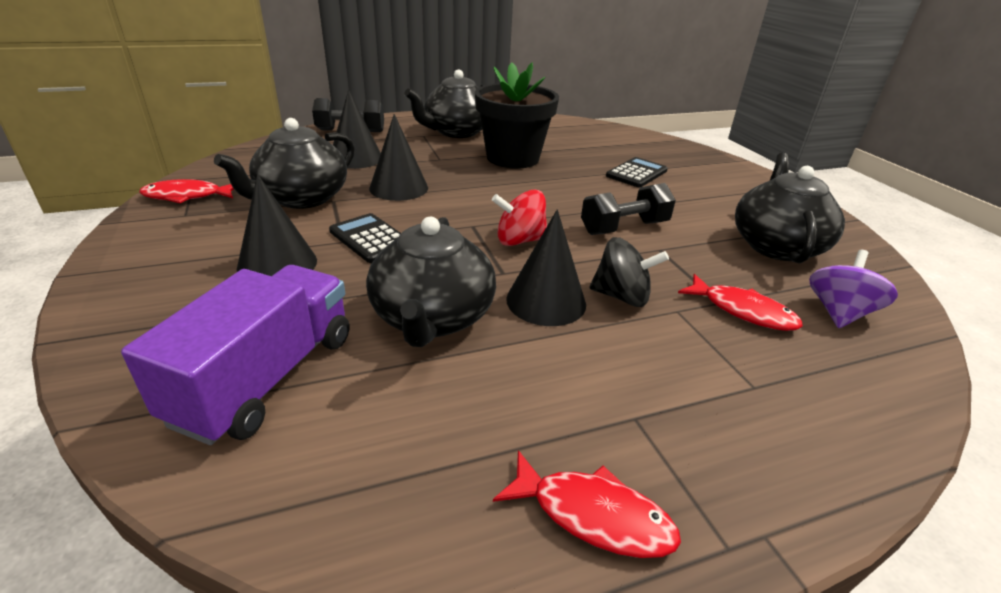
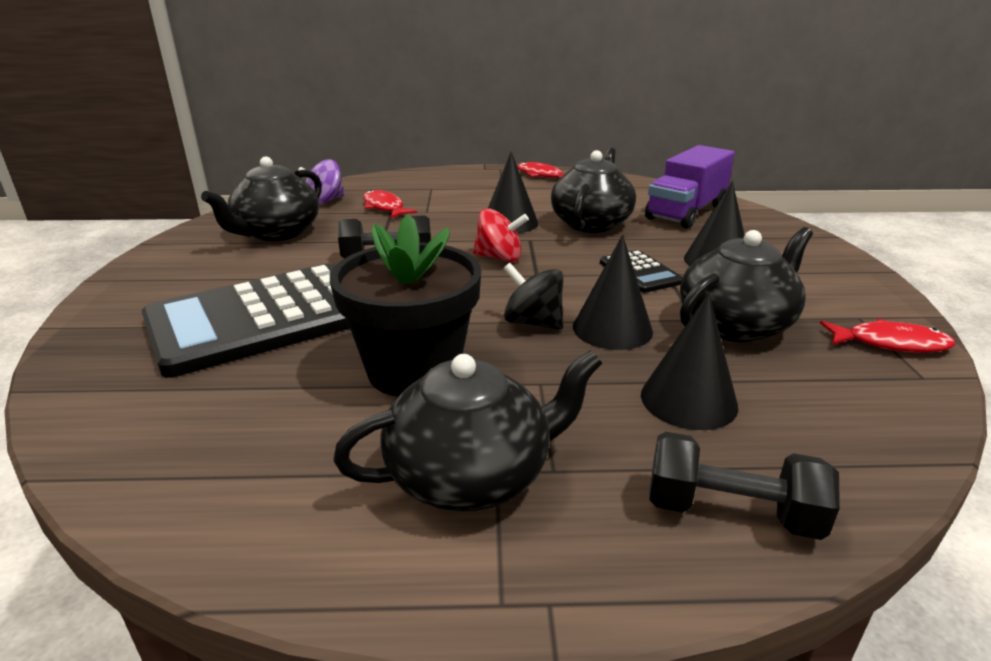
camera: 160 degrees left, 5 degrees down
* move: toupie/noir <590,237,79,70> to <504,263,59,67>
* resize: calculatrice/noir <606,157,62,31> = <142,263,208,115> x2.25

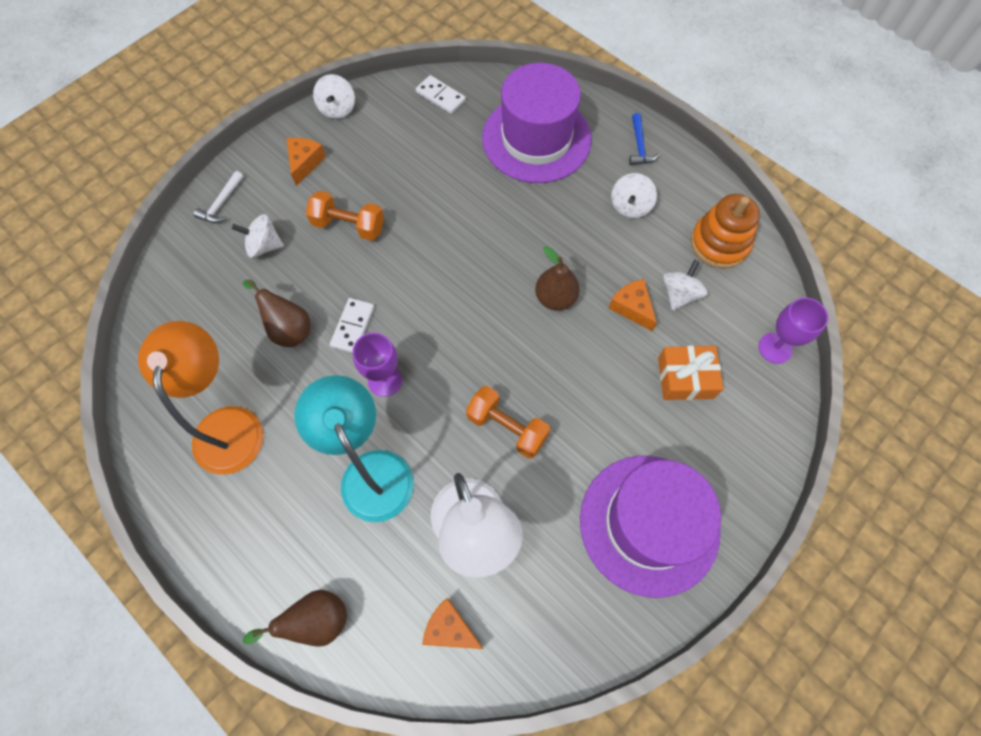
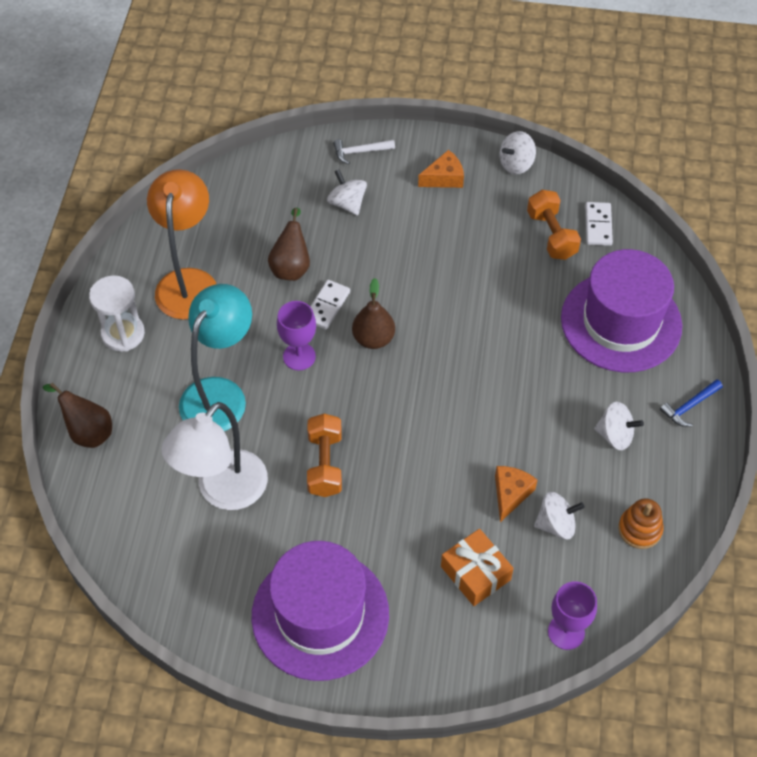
camera: 55 degrees right, 10 degrees down
* delete: fromage/orange <422,598,61,51>
* insert: sablier/blanc <89,275,56,77>
* move: haltère/orange <306,191,78,50> to <527,190,54,70>
* move: poire/marron <535,246,45,65> to <352,278,43,71>
* rotate: lampe/orange <138,321,125,154> = <147,169,69,151> 45 degrees counterclockwise
* rotate: domino/blanc <330,298,44,55> = <310,280,40,50> 45 degrees counterclockwise
* rotate: toupie/blanc <612,173,45,45> = <594,402,50,48> 150 degrees counterclockwise
* resize: jouet à empiler/orange <691,194,69,74> = <618,498,46,51> x0.65

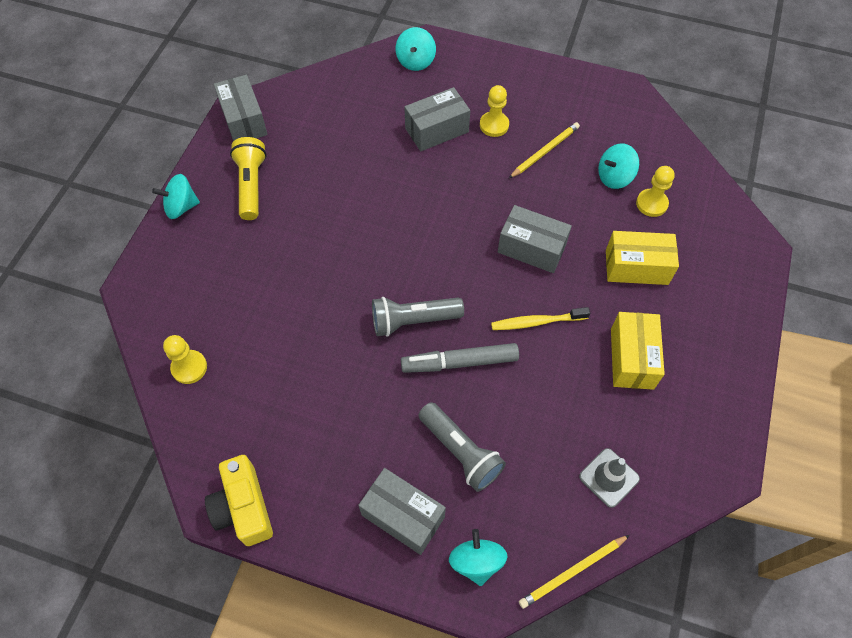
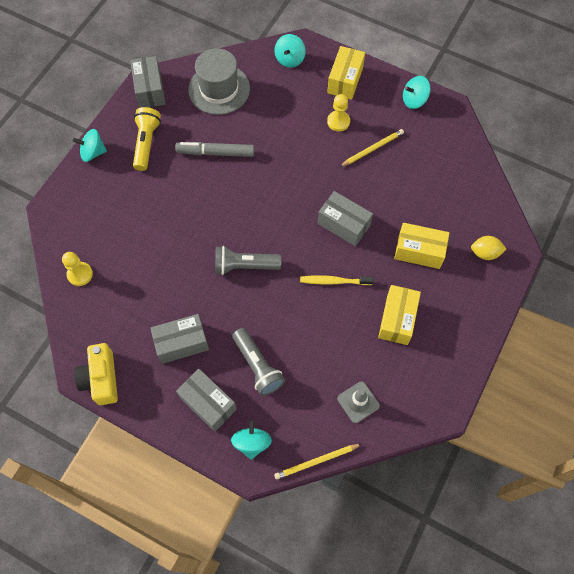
camera: 10 degrees right, 5 degrees up
* delete: pion/jaune <636,166,39,51>
* insert: chapeau/gris <188,48,62,67>
* insert: boîte/jaune <327,46,38,54>
* insert: citron/jaune <471,236,35,24>
* move: feutre/gris <401,343,118,30> to <175,142,79,15>
* move: boîte/gris <405,87,65,64> to <150,314,59,50>
* move: toupie/turquoise <598,144,41,45> to <403,76,28,33>

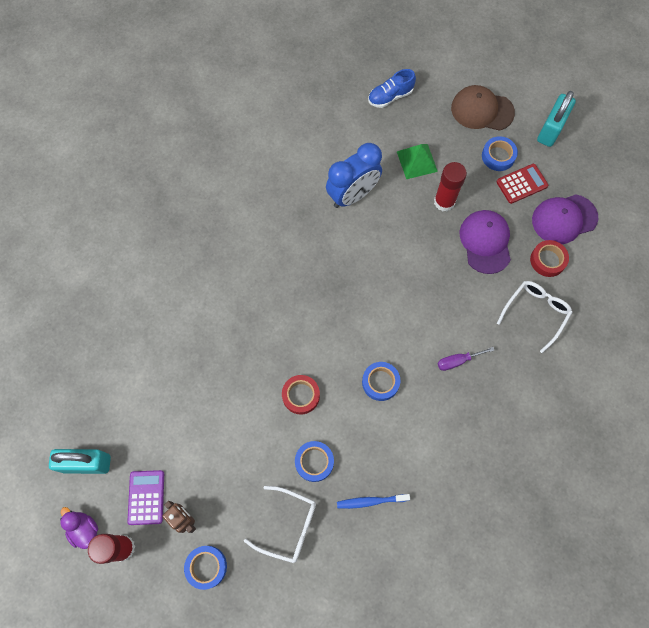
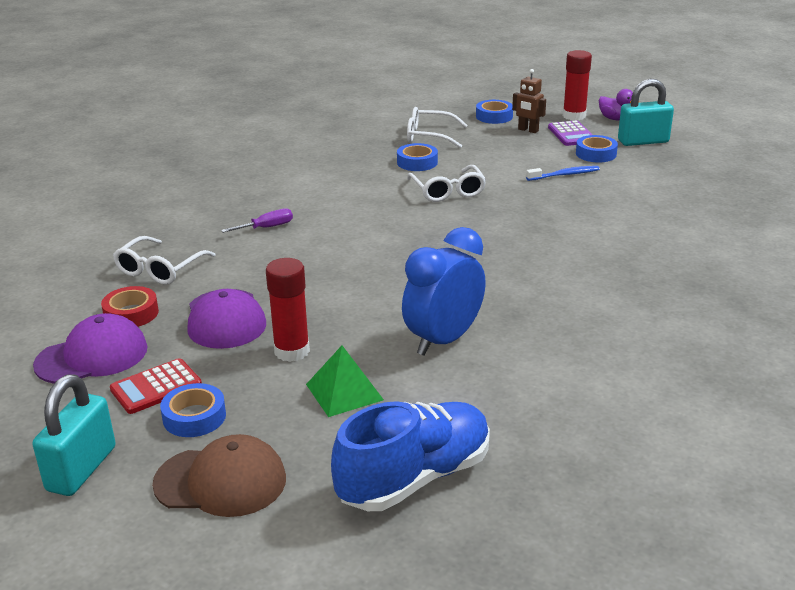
camera: 170 degrees right, 40 degrees down
* move: brosse à dents/bleu <337,494,73,15> to <526,166,74,15>
* move: ruban adhésif/bleu <362,362,38,39> to <576,135,42,28>
* replace: ruban adhésif/rouge <282,375,38,40> to lunettes/blanc <407,165,79,37>
* resize: chaussure/bleu <368,69,48,39> = <331,401,159,110> x1.72

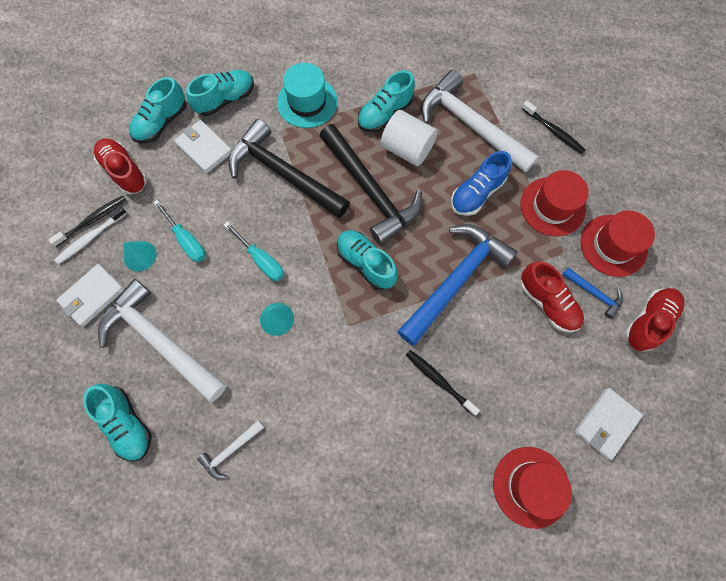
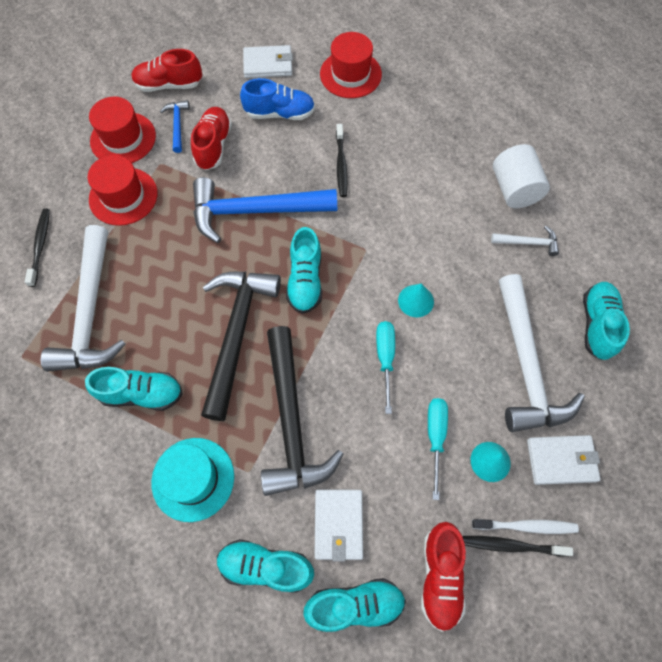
camera: 135 degrees left, 5 degrees down
* move: cylindre/blanc <381,110,56,56> to <493,144,57,64>
* move: chaussure/bleu <451,151,61,65> to <240,78,75,42>

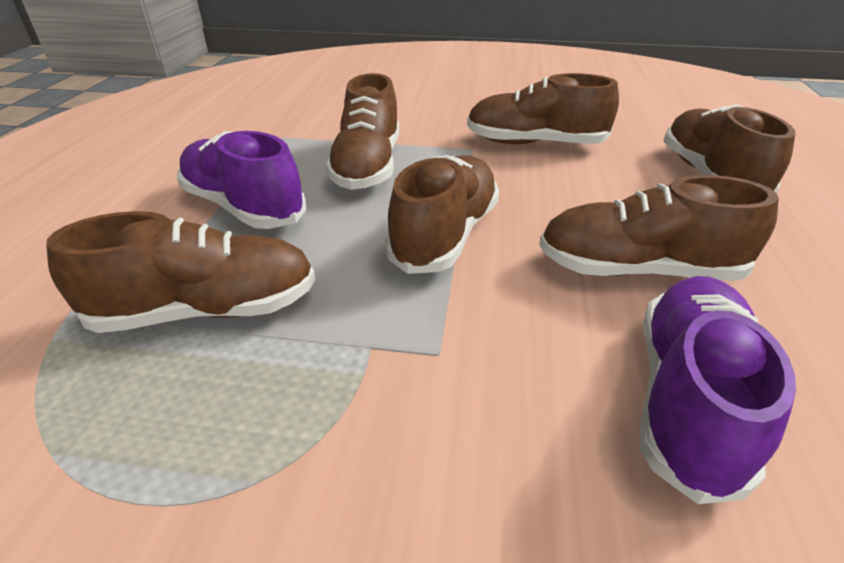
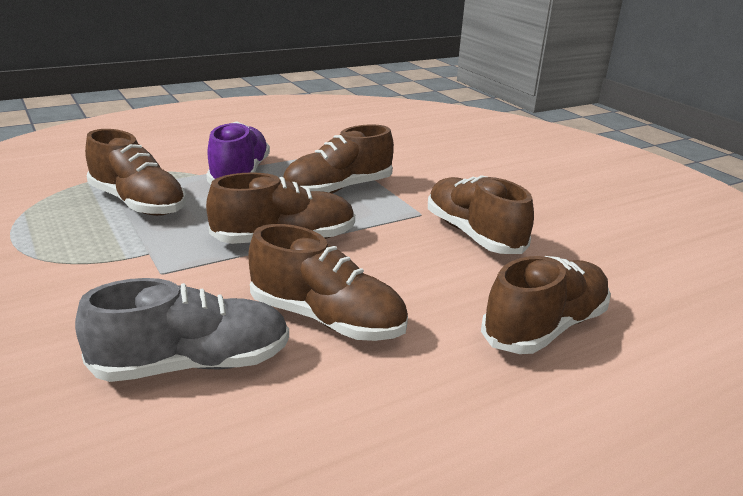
camera: 50 degrees right, 10 degrees down
* recolor: chaussure/violet <640,276,156,228> to chaussure/gris <75,278,214,104>
* rotate: chaussure/marron <539,175,240,106> = <248,224,160,117> 150 degrees clockwise

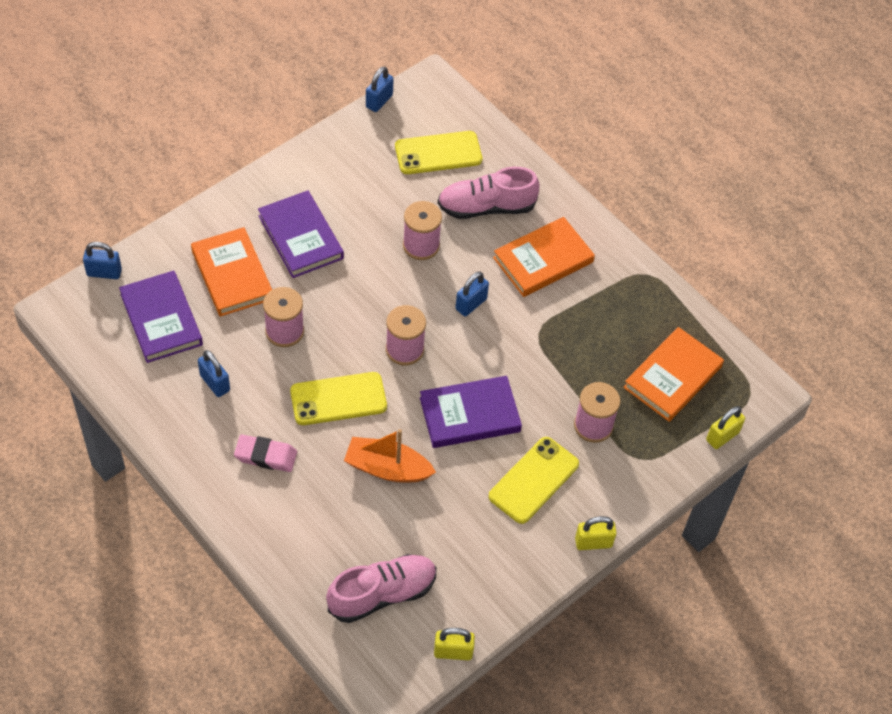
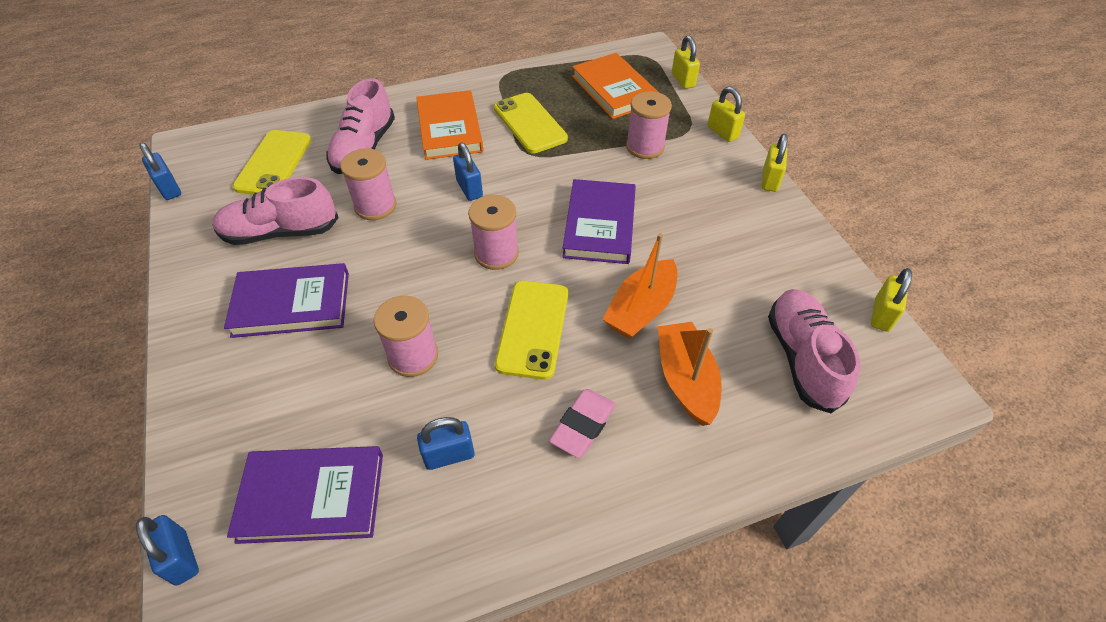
camera: 65 degrees left, 5 degrees down
* delete: livre/orange <191,227,81,90>
* insert: chaussure/rose <212,177,127,68>
* insert: bateau/orange <658,322,64,104>
* insert: cadenas/jaune <708,87,37,55>
* move: téléphone/jaune <489,437,90,87> to <494,93,74,60>
* rotate: cadenas/bleu <83,242,39,37> = <136,515,63,71> 60 degrees counterclockwise

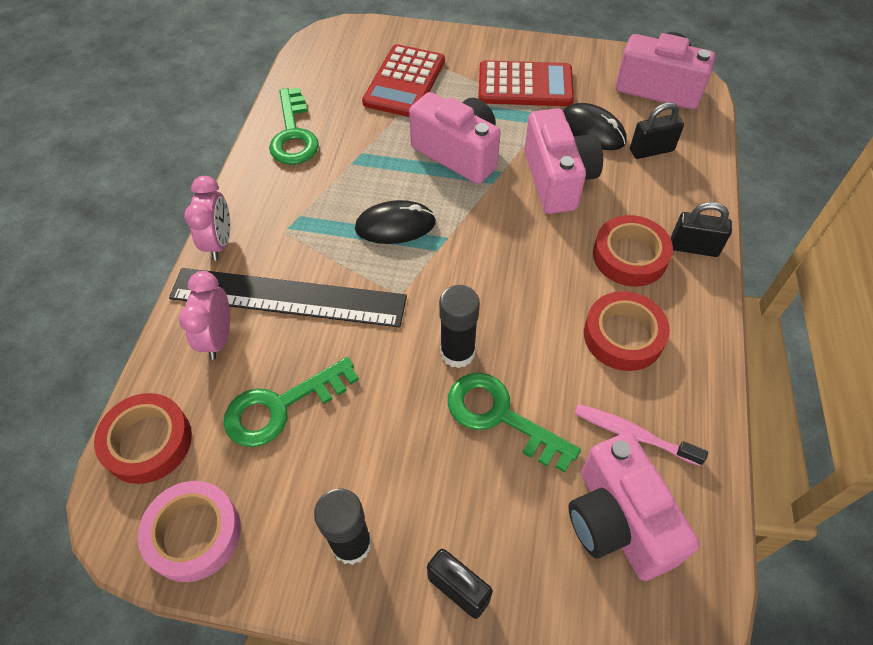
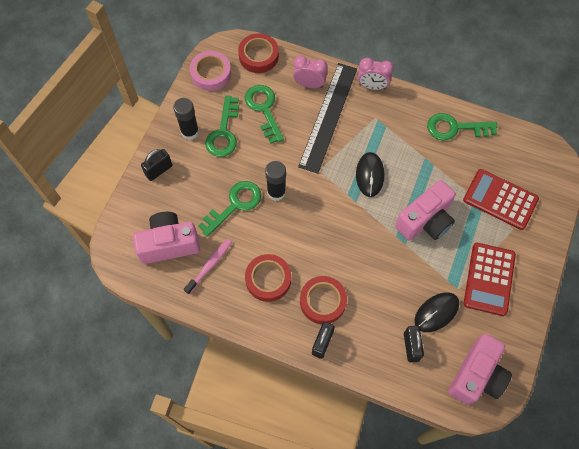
camera: 100 degrees right, 10 degrees up
* delete: appareil photo/rose <524,108,79,106>
* insert: clé/vert <205,95,34,62>

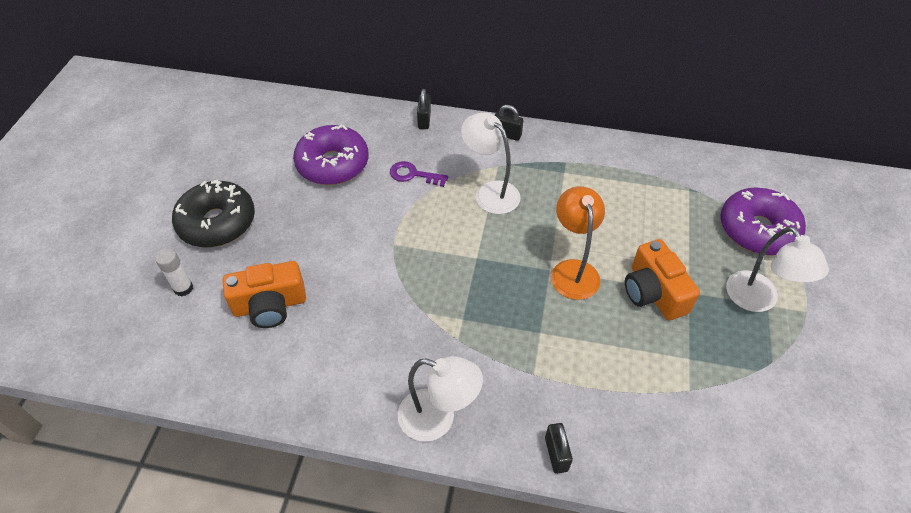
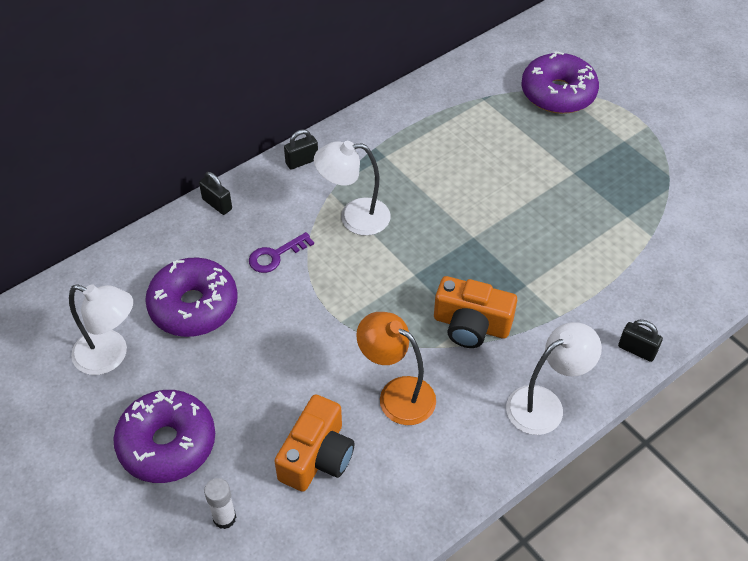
camera: 50 degrees left, 0 degrees up
* move: lampe/orange <551,186,54,114> to <356,312,80,113>
* move: appareil photo/orange <625,239,75,81> to <434,276,83,72>
* move: lampe/blanc <726,226,103,86> to <69,284,64,91>
* recolor: beignet/noir <172,179,83,68> to beignet/violet <113,390,102,93>

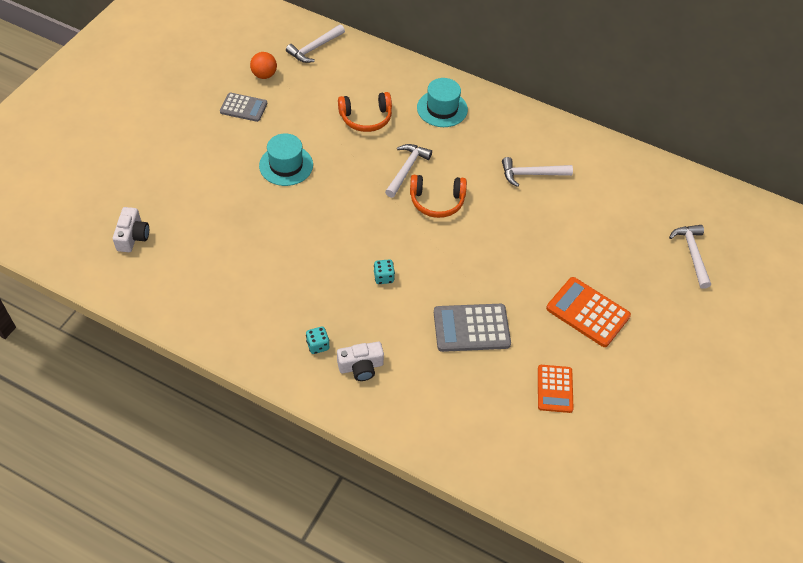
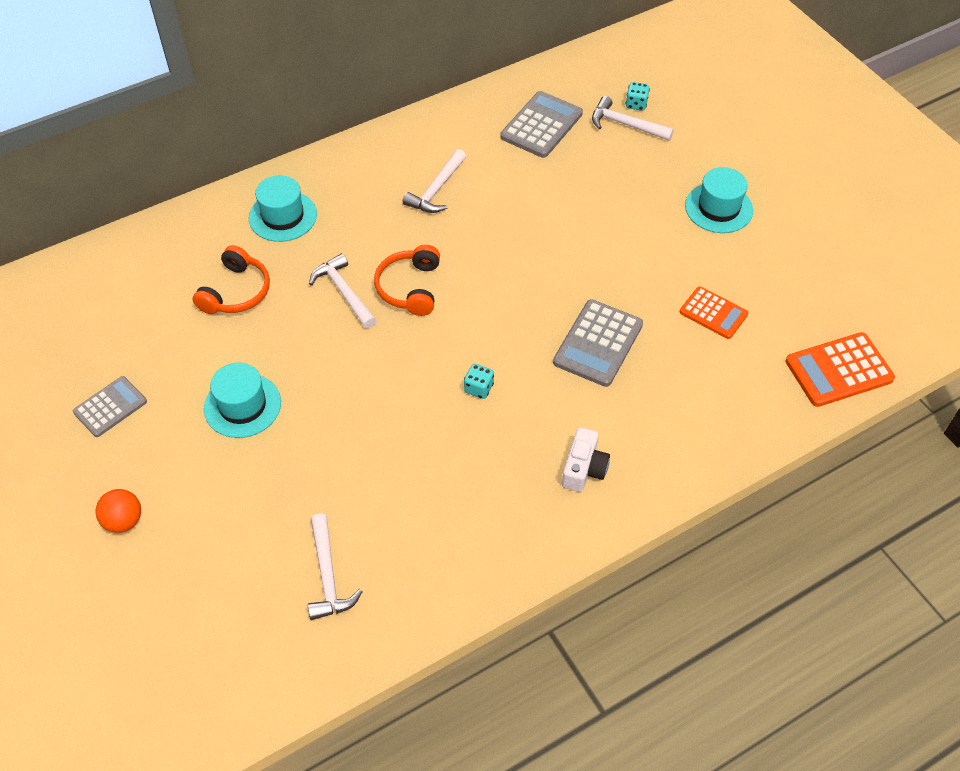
camera: 55 degrees left, 0 degrees up
* delete: appareil photo/blanc <113,207,36,45>
* insert: calculatrice/gris <501,91,82,67>
* insert: chapeau/turquoise <685,167,68,66>
* move: balle/orange <250,52,27,27> to <96,489,45,44>
* move: marteau/blanc <286,24,59,39> to <308,513,55,107>
* move: dé/turquoise <306,327,23,27> to <626,82,24,28>
* move: calculatrice/orange <546,277,85,70> to <786,332,109,75>
* rotate: casque audio/orange <410,175,57,43> = <374,245,66,71> 150 degrees clockwise

